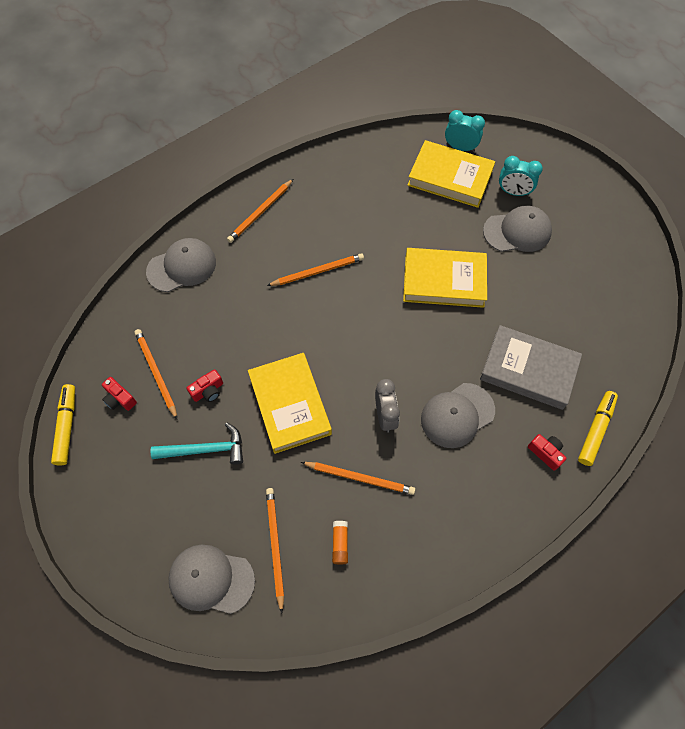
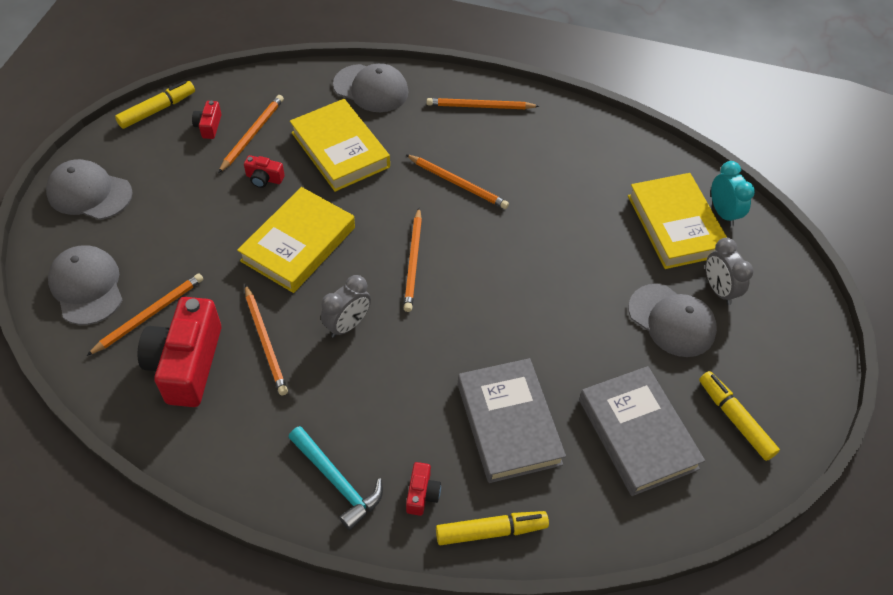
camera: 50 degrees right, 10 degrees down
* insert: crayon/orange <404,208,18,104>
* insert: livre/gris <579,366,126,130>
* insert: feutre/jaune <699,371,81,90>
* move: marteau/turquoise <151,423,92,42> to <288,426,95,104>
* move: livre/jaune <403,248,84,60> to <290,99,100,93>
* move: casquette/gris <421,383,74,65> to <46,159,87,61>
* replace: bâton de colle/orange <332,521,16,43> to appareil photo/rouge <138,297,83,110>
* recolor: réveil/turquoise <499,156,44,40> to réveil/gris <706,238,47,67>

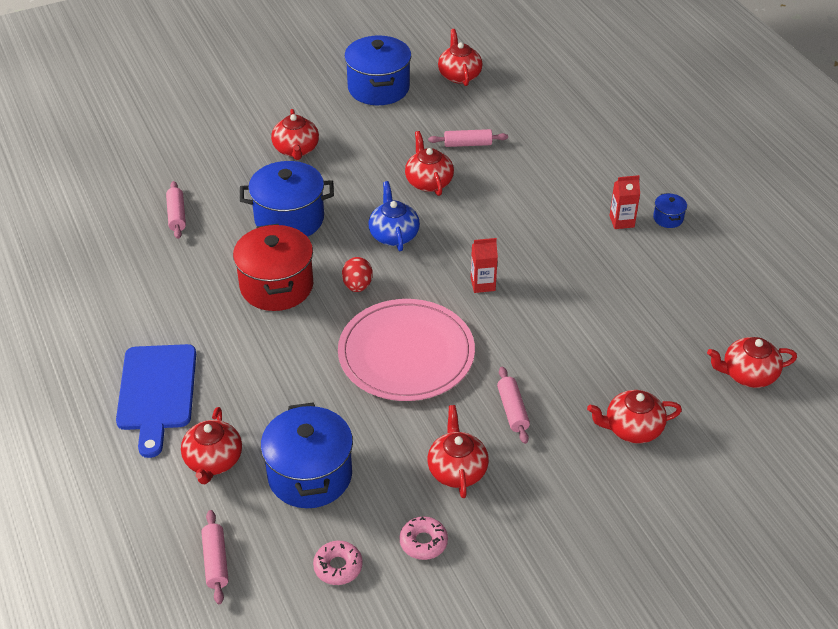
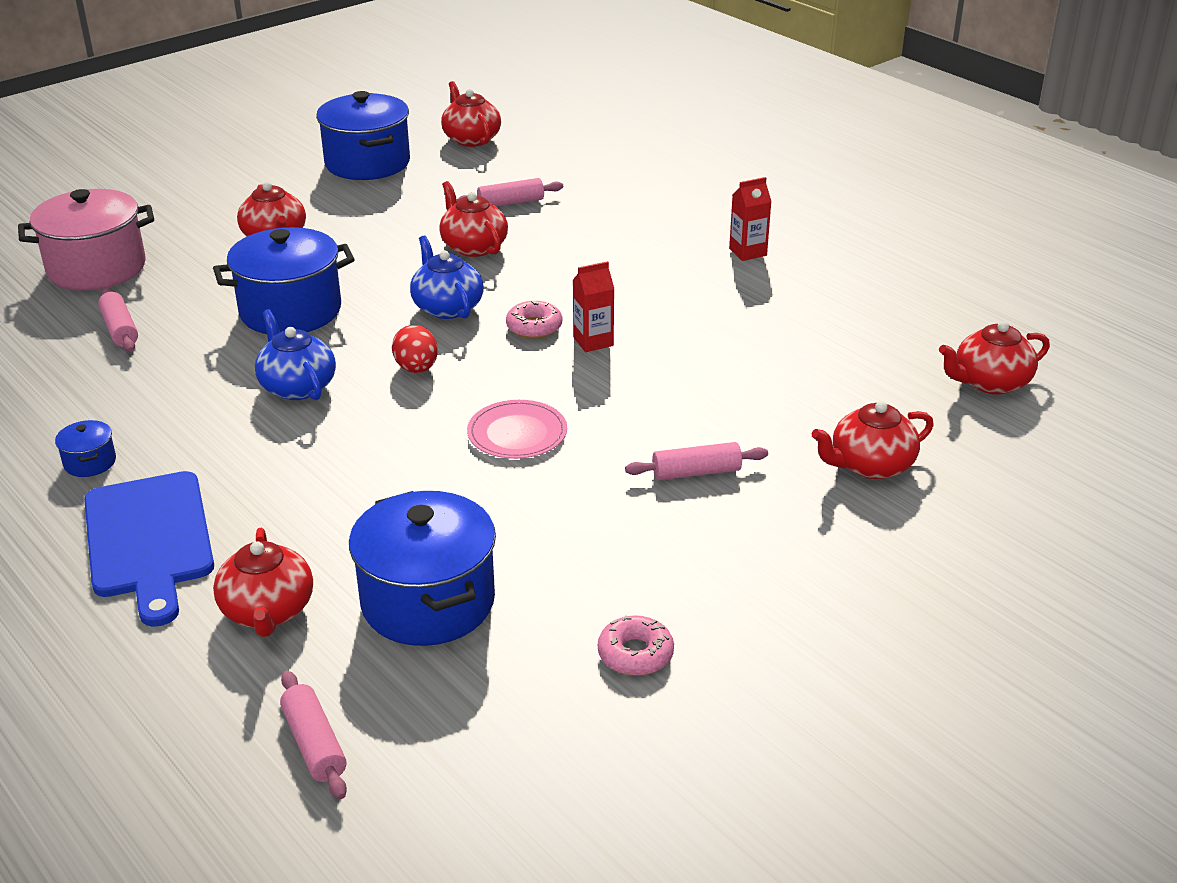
camera: 15 degrees left, 10 degrees down
* delete: théière/rouge <428,405,61,93>
* insert: marmite/rose <18,189,136,102>
* move: beignet/rose <313,541,50,44> to <506,301,56,38>
* move: marmite/bleu <653,193,34,35> to <55,420,61,57>
* replace: marmite/rouge <233,224,80,87> to théière/bleu <255,309,81,91>
* rotate: rouleau à pâtisserie/rose <497,367,33,77> = <625,442,143,38> 75 degrees counterclockwise
* resize: assiette/rose <338,299,137,102> = <467,400,100,59> x0.49

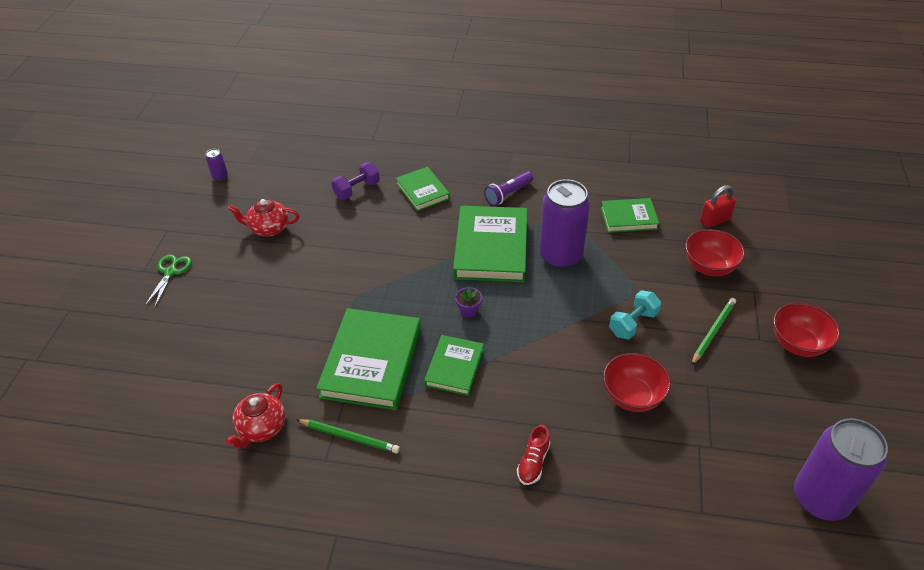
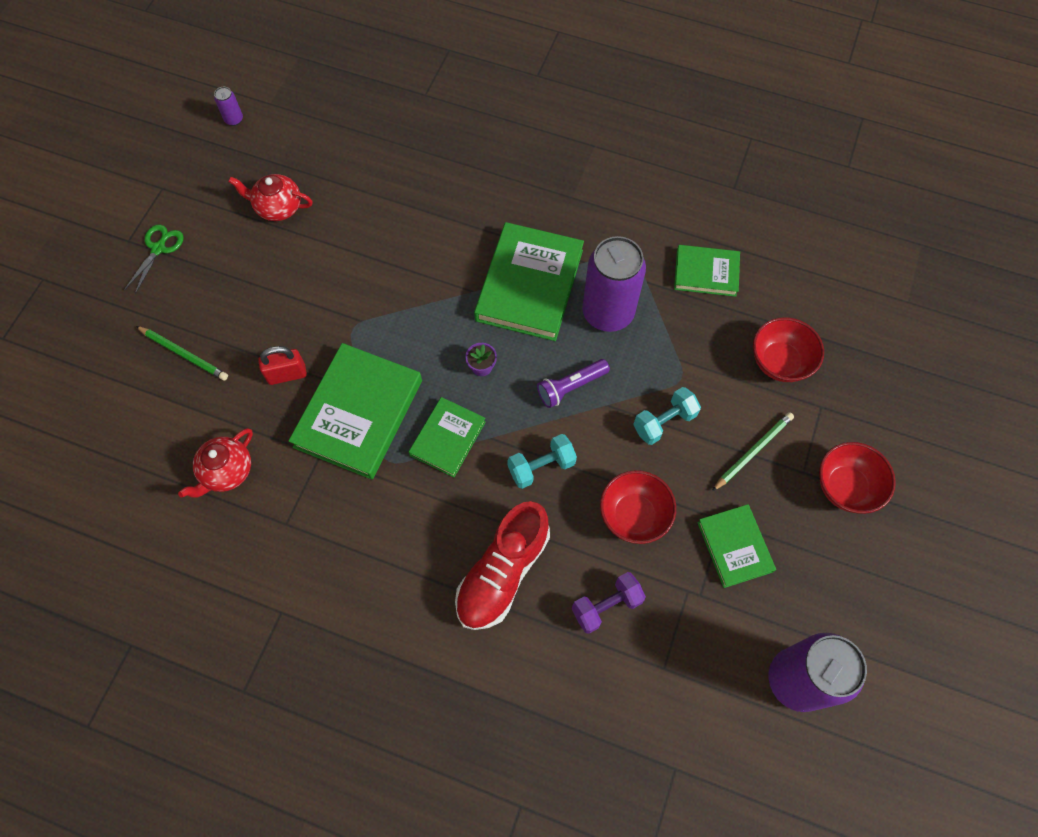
camera: 10 degrees right, 20 degrees up
* insert: haltère/turquoise <507,434,70,55>
* move: crayon/vert <296,419,104,35> to <136,326,92,55>
* move: haltère/violet <331,162,49,37> to <572,572,74,62>
* move: livre/vert <396,166,54,45> to <697,504,79,84>
* move: lampe de poche/violet <484,171,49,35> to <537,359,73,49>
* move: cadenas/rouge <700,185,36,43> to <258,346,49,39>
* resize: chaussure/rouge <517,425,33,60> = <455,501,95,129> x2.06

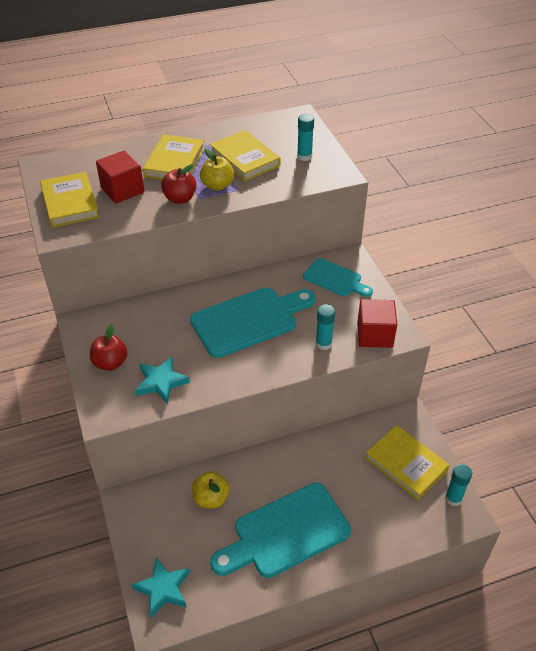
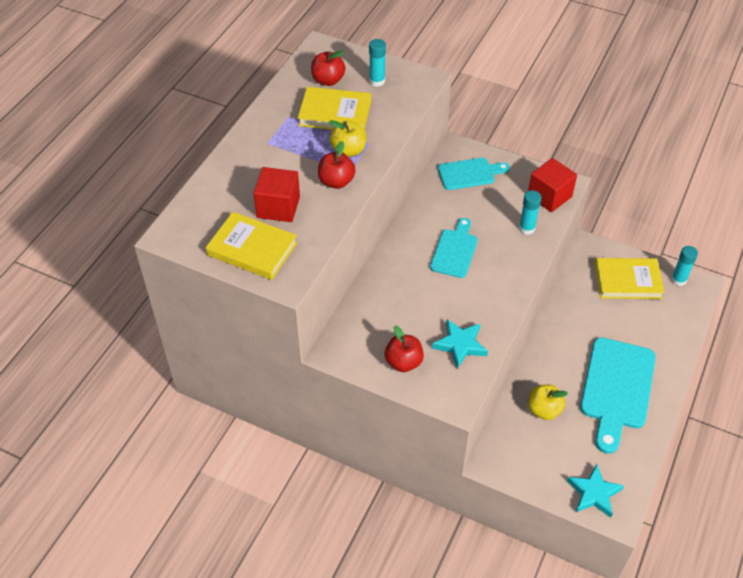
camera: 45 degrees left, 5 degrees up
* delete: livre/jaune <143,134,62,46>
* insert: pomme/rouge <311,50,34,36>
* resize: planche à découper/turquoise <190,288,126,70> = <430,218,48,60> x0.58

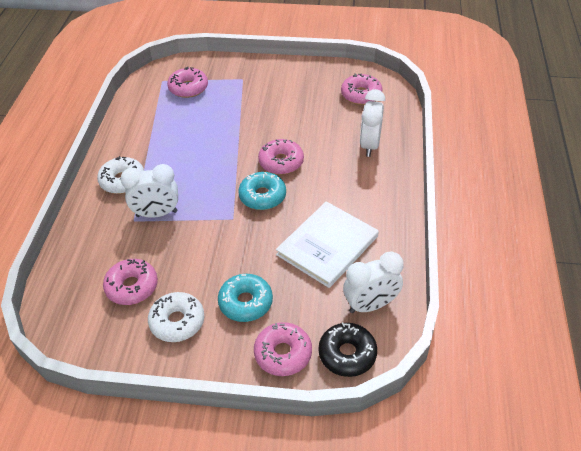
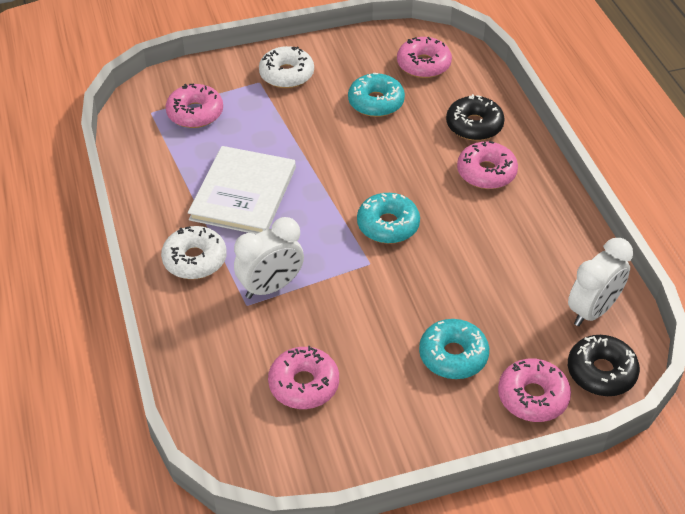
camera: 25 degrees left, 0 degrees up
* insert: beignet/turquoise <348,73,57,44>
* move: beignet/blanc <148,292,56,50> to <259,46,55,42>
* move: beignet/rose <258,139,46,36> to <457,141,61,48>
* move: livre/blanc <276,201,103,87> to <188,146,108,88>
* replace: réveil/blanc <360,89,25,68> to beignet/noir <446,94,59,47>

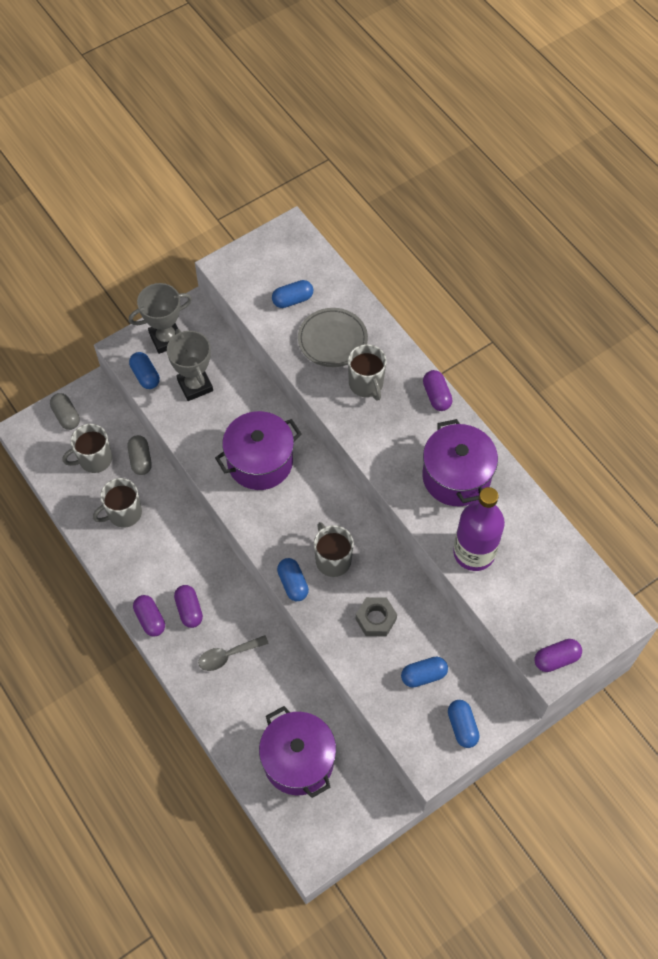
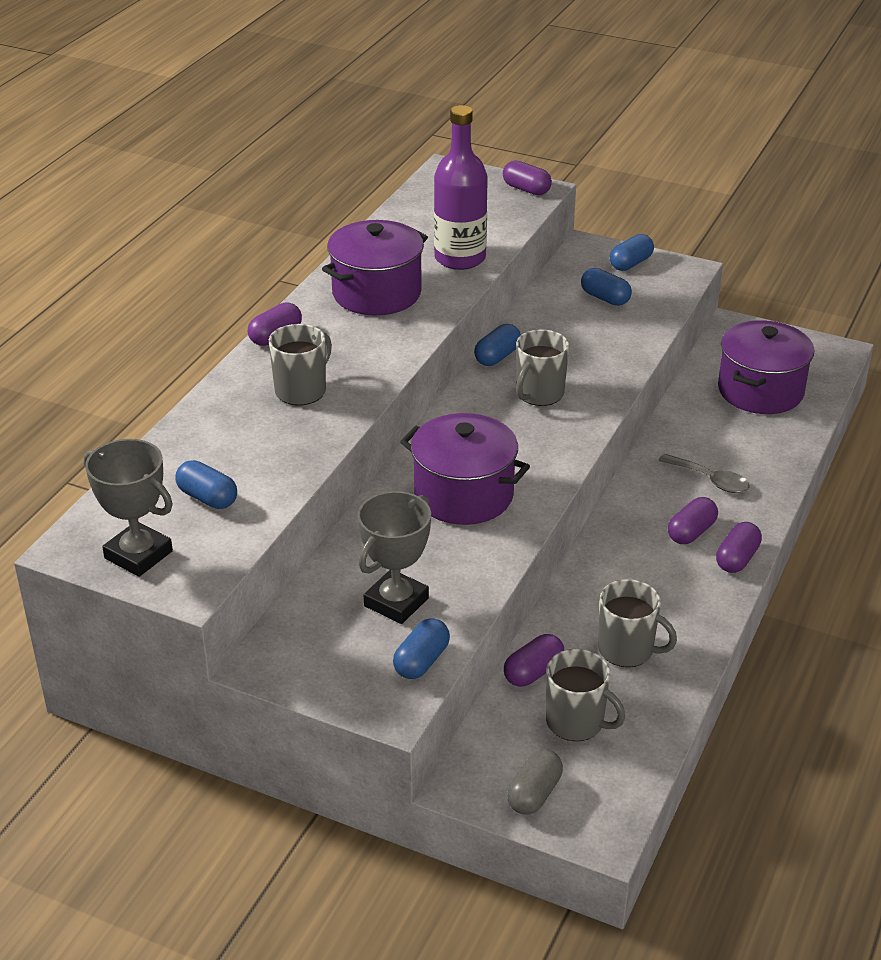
camera: 120 degrees left, 25 degrees down
* delete: assiette/gris <298,308,70,59>
* delete: écrou/gris <356,597,41,39>
* move: trophée/gris <129,283,63,71> to <84,439,89,138>
* move: gélule/bleu <277,558,32,43> to <474,324,47,42>
* recolor: gélule/gris <128,435,24,40> to gélule/violet <504,634,60,53>

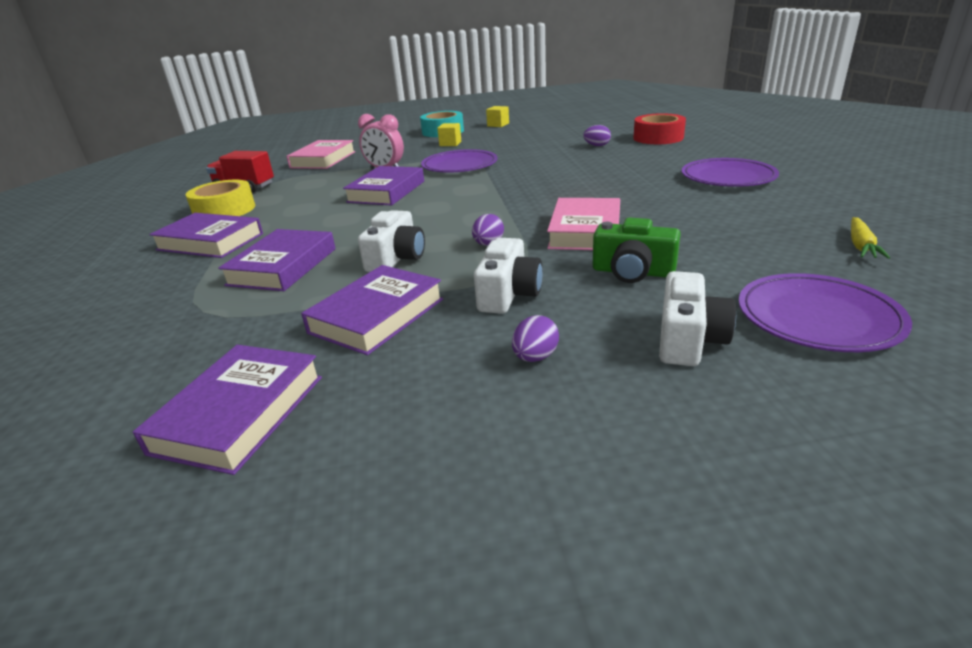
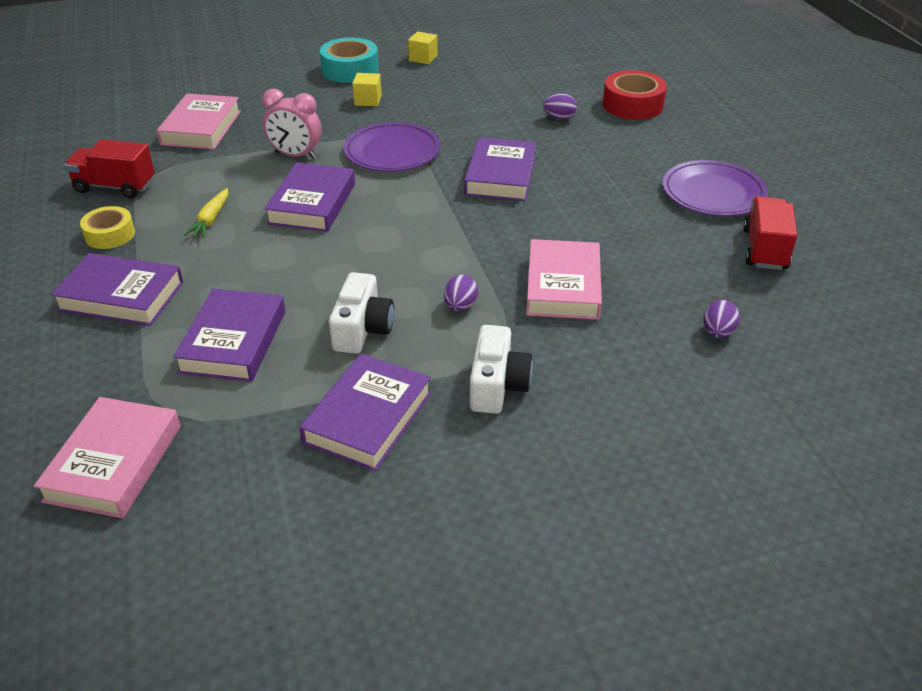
camera: 10 degrees left, 10 degrees up
* delete: appareil photo/vert <593,218,88,65>
* delete: appareil photo/blanc <659,271,77,95>
* delete: assiette/violet <739,273,173,79>
* insert: livre/rose <34,397,147,121>
* insert: camion/rouge <743,196,55,74>
* move: livre/violet <133,345,189,130> to <464,137,72,64>
* move: œuf/violet <512,315,47,47> to <703,300,37,38>
* move: carotte/jaune <851,217,39,42> to <184,188,44,50>
* resize: ruban adhésif/jaune <186,180,69,36> = <80,206,55,43> x0.65

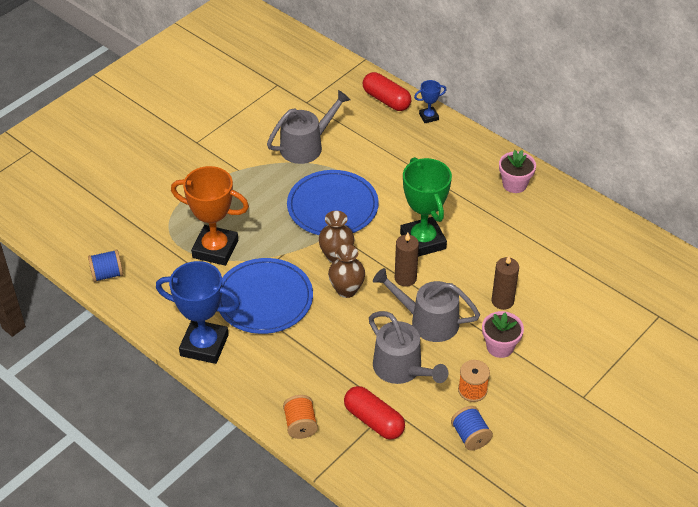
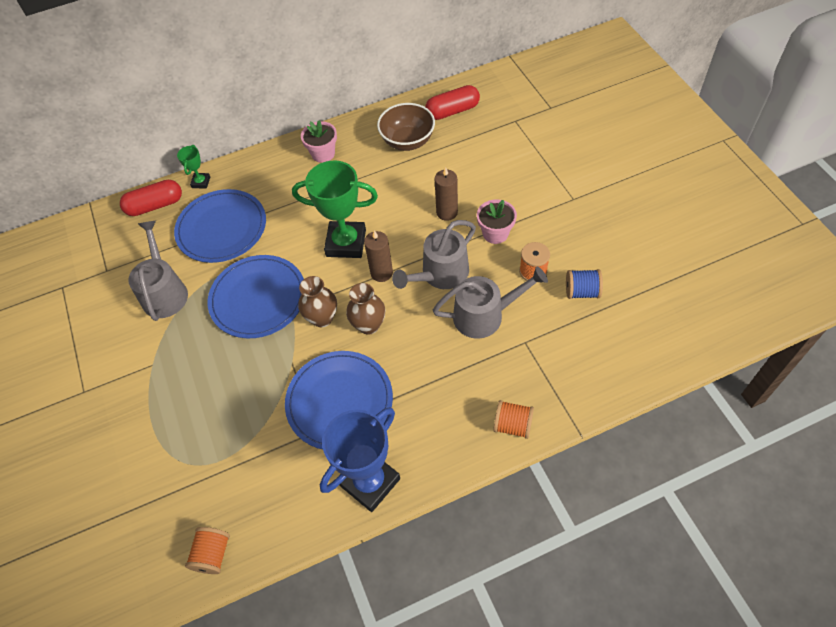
camera: 60 degrees left, 10 degrees up
* delete: trophée/orange <171,166,78,100>
* insert: assiette/bleu <174,189,92,74>
* insert: bol/marron <377,103,58,48>
* move: gélule/rouge <344,386,61,54> to <425,85,55,35>
* recolor: bobine/bleu <88,249,35,33> to bobine/orange <185,527,45,47>
* recolor: trophée/bleu <414,80,32,43> to trophée/vert <177,145,33,44>

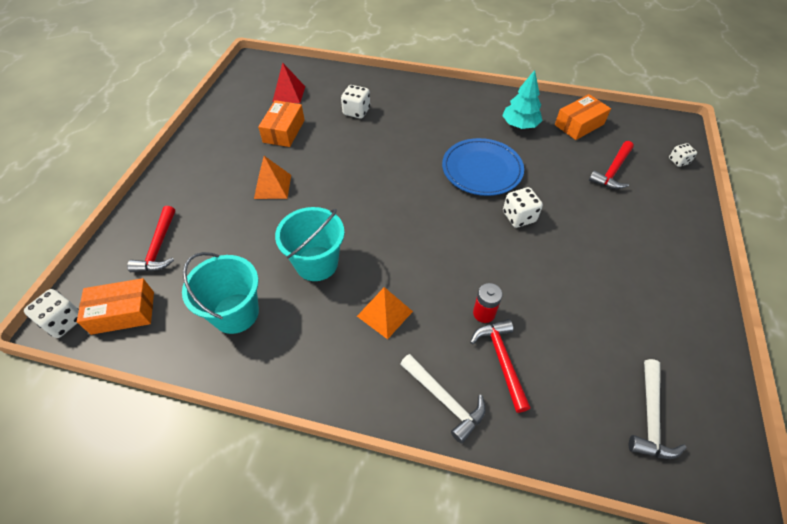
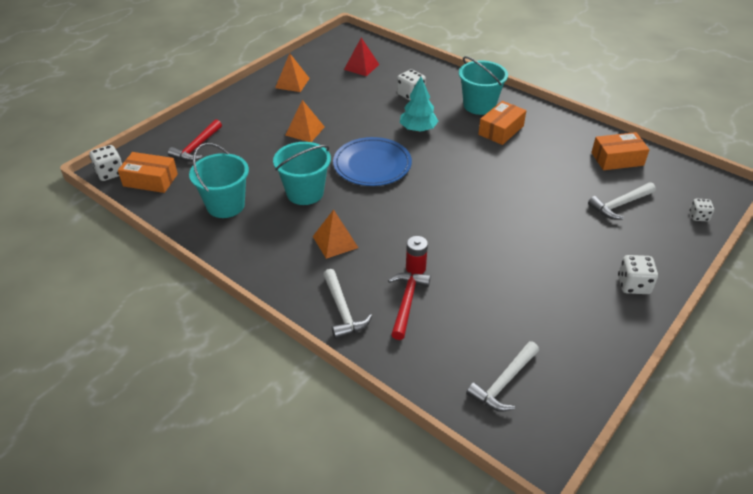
camera: 25 degrees right, 10 degrees down
* insert: pyramide/orange <275,53,35,39>
* insert: seau/turquoise <459,56,49,59>
* move: boîte/orange <258,100,47,47> to <478,101,48,44>
* move: assiette/bleu <442,138,82,58> to <333,137,79,49>
* move: arbre/turquoise <502,70,41,59> to <400,77,39,55>
* move: dé/blanc <503,187,40,41> to <618,255,40,39>
* recolor: marteau/rouge <589,141,45,48> to marteau/blanc <588,182,68,38>

